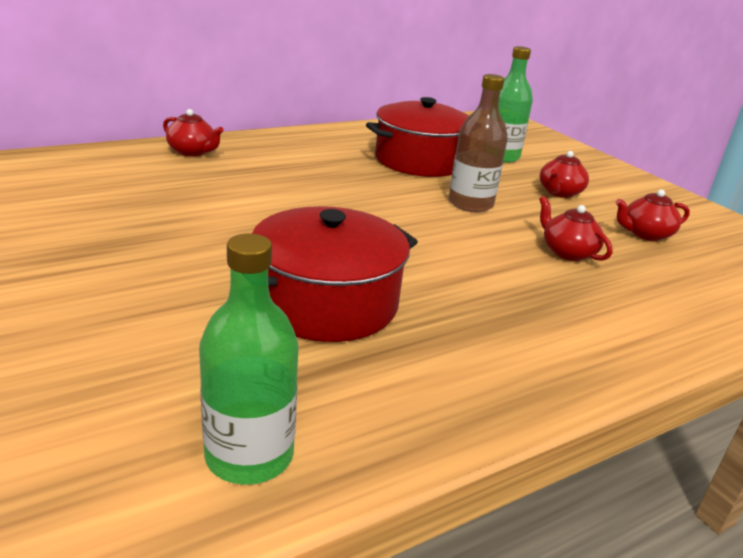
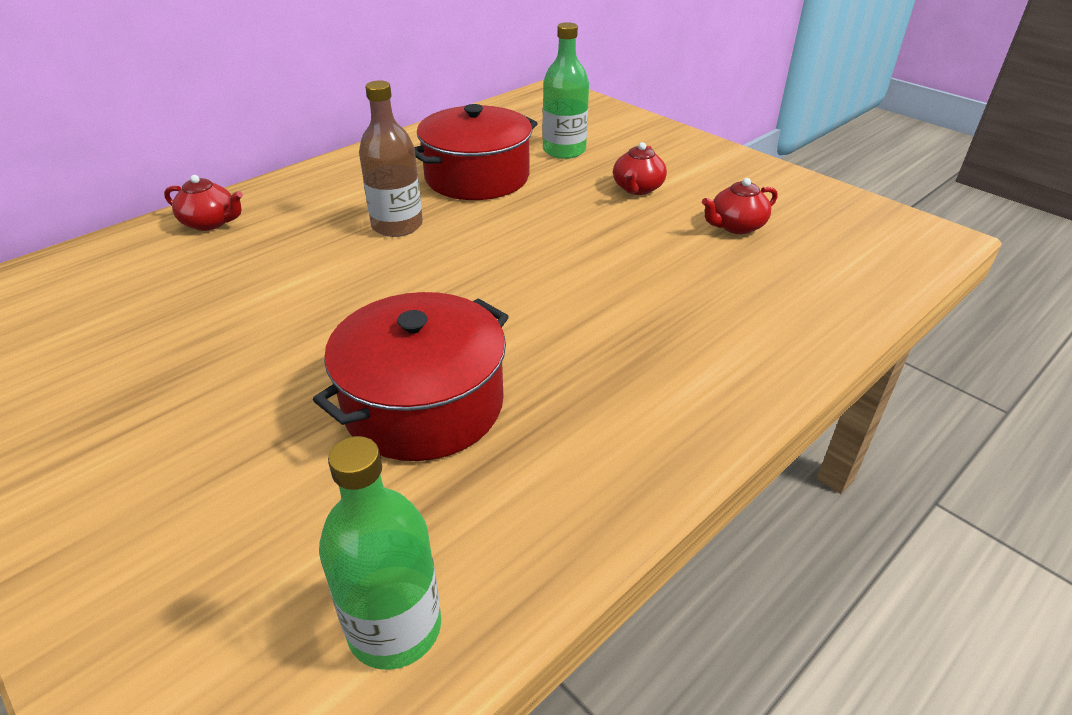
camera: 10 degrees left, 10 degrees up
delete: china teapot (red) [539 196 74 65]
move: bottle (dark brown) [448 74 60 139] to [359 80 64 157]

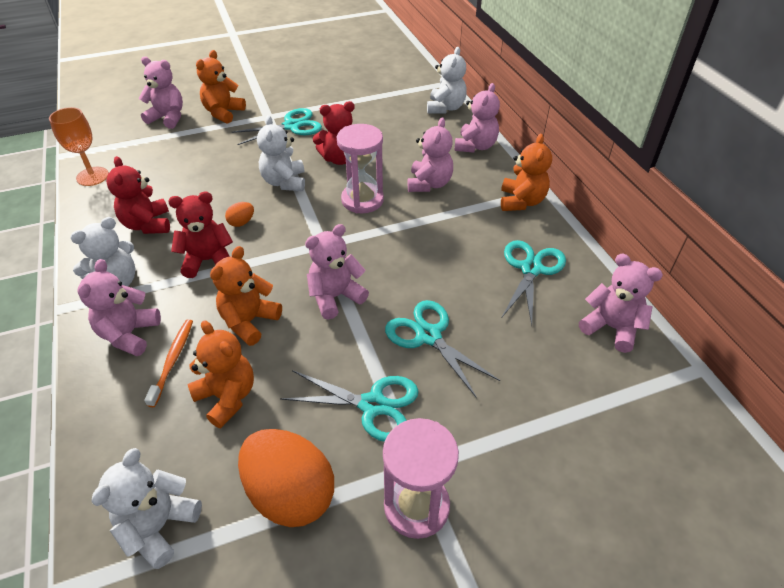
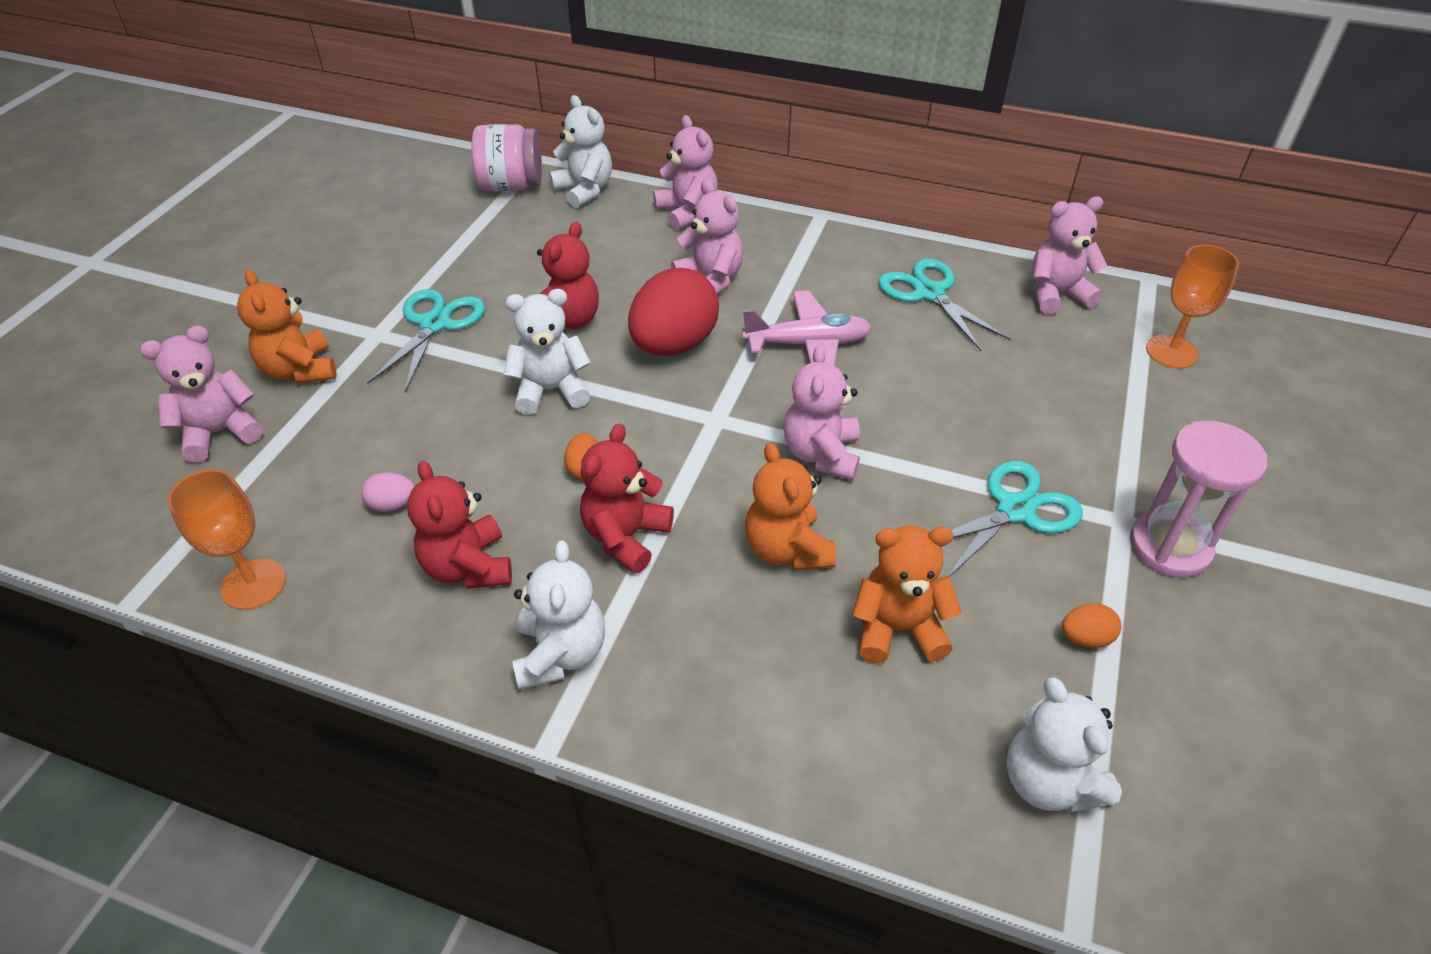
camera: 50 degrees left, 0 degrees up
delete: teddy (orange) [501 134 51 77]; teddy (pink) [77 259 84 97]; scissors (turquoise) [385 300 116 98]; dental brush (orange) [144 319 49 88]
insert: jar (pink) [471 124 71 67]; goblet (orange) [1146 245 93 124]; aeroplane (pink) [742 290 130 75]; egg shape (pink) [361 472 54 40]
replace: sandglass (pink) [337 124 47 89] to egg shape (red) [628 268 91 88]
rotate: teddy (pure white) [257 115 48 76] = [504 289 87 126] 135 degrees clockwise; teddy (red) [106 156 64 78] = [407 460 105 128] 45 degrees clockwise
resize: egg shape (orange) [238 429 96 98] = [1062 603 59 45] x0.42

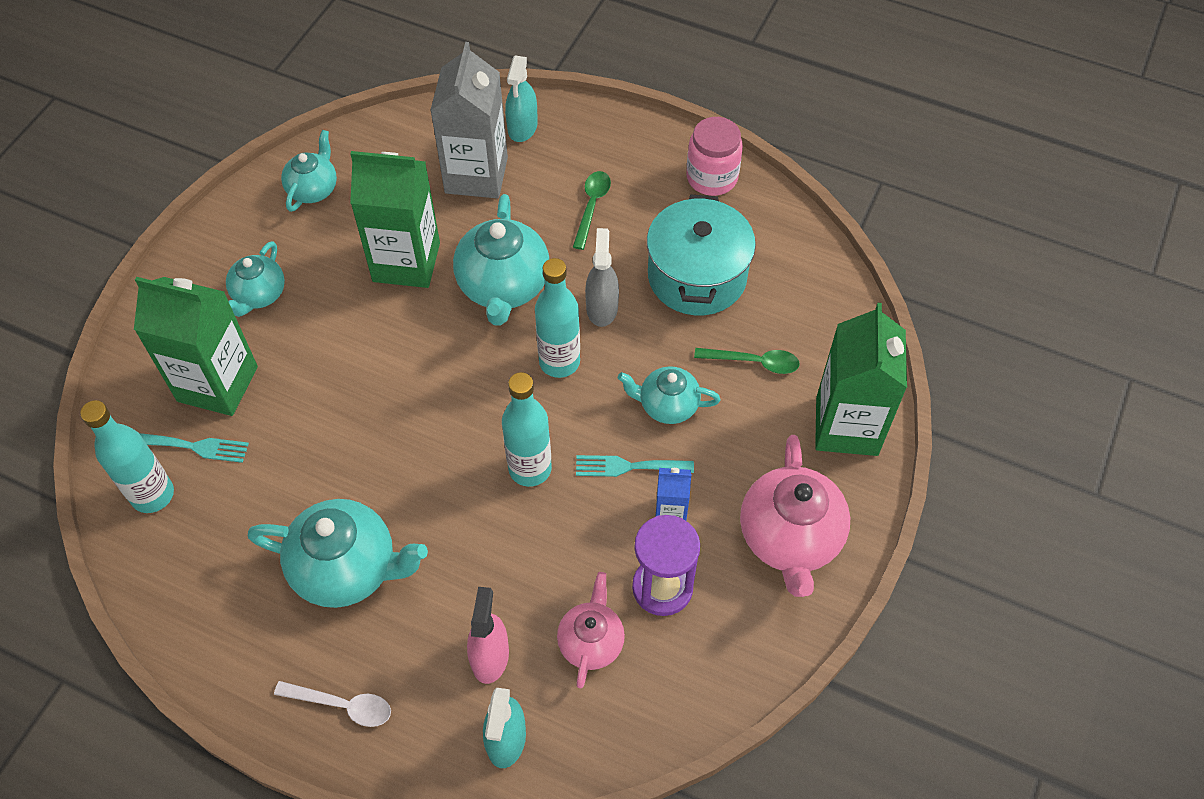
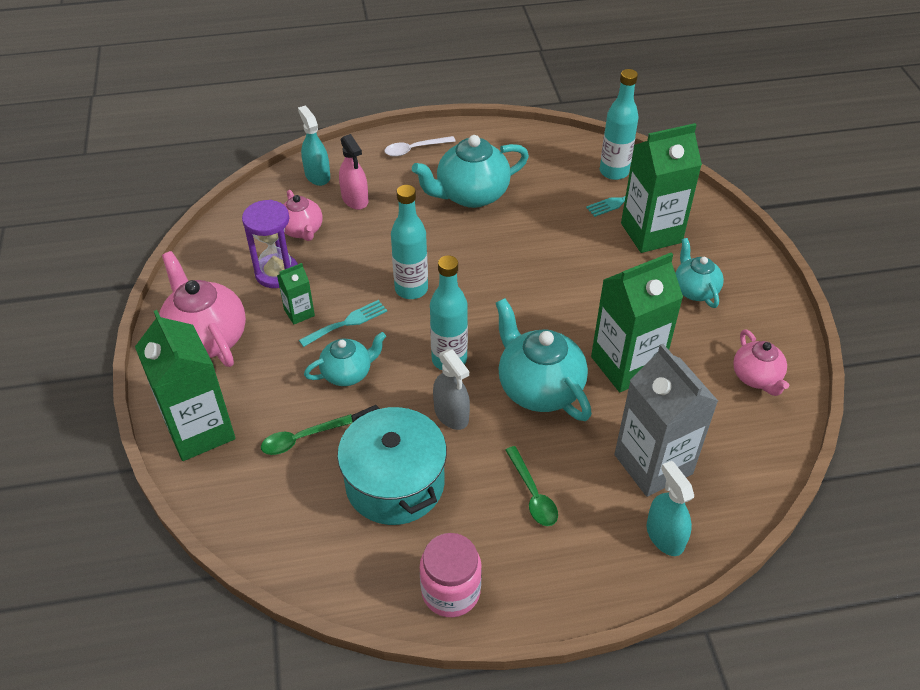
camera: 145 degrees right, 10 degrees down
recolor: china teapot (turquoise) [281 130 56 82] to china teapot (pink) [733 329 56 67]; juice carton (cobalt) [656 468 35 53] to juice carton (leaf-green) [277 263 38 61]

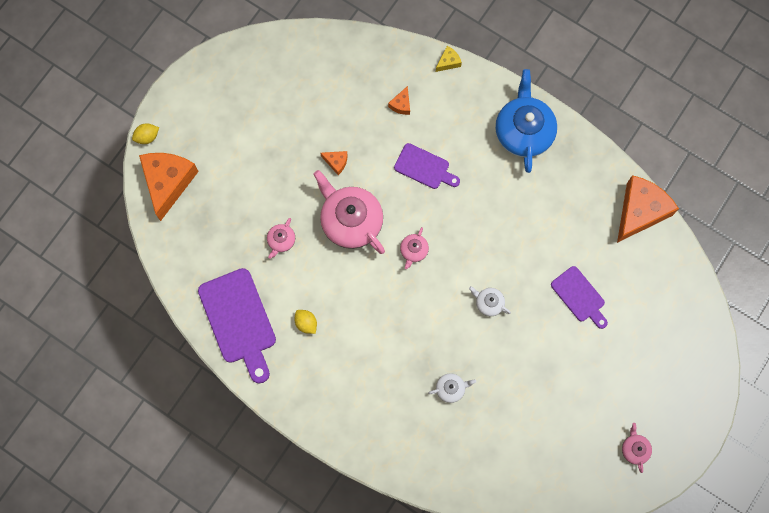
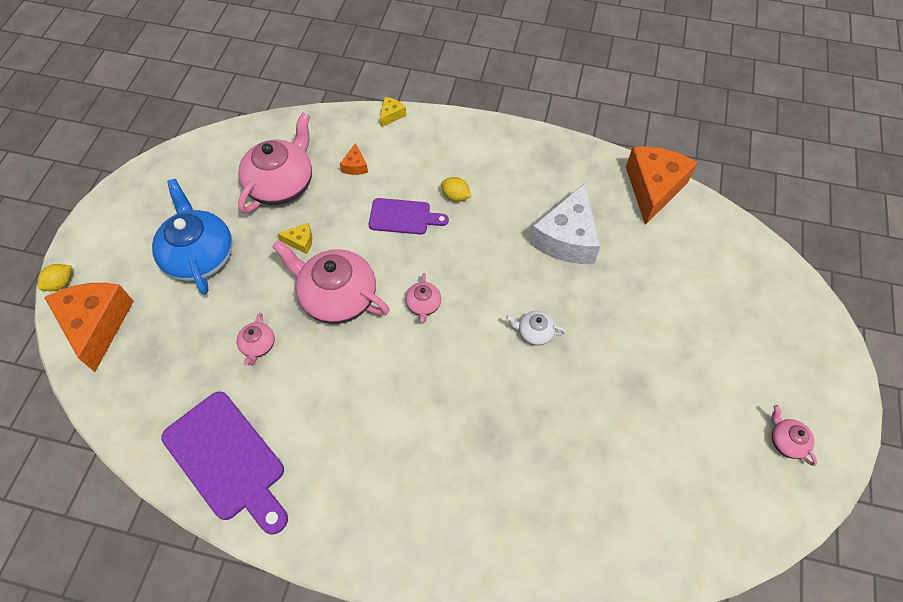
camera: 20 degrees left, 15 degrees down
delete: chopping board (violet) [551 266 57 63]; china teapot (pure white) [428 373 48 30]
insert: china teapot (pink) [238 112 74 102]; piece of cheese (pure white) [530 183 71 81]
move: china teapot (cobalt) [495 69 62 104] to [152 179 80 116]; toy lemon (yellow) [294 310 23 24] to [441 177 30 25]
recolor: piece of cheese (orange) [320 151 27 24] to piece of cheese (yellow) [277 223 35 31]

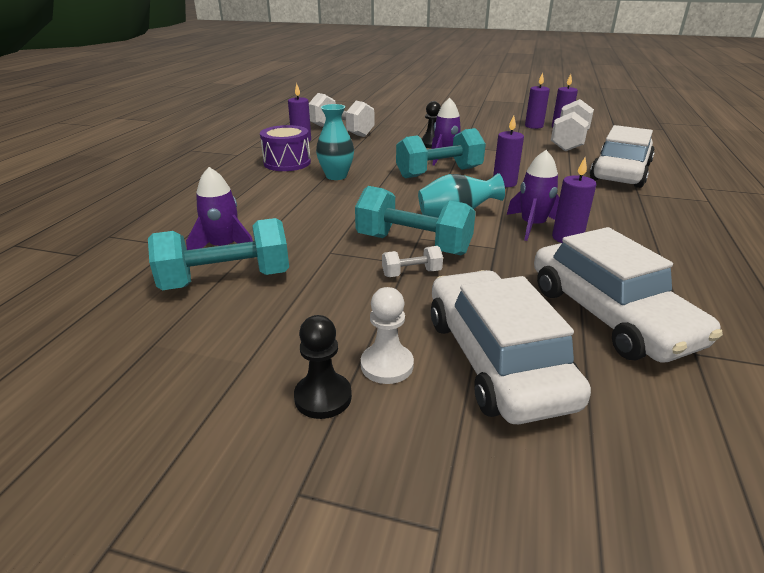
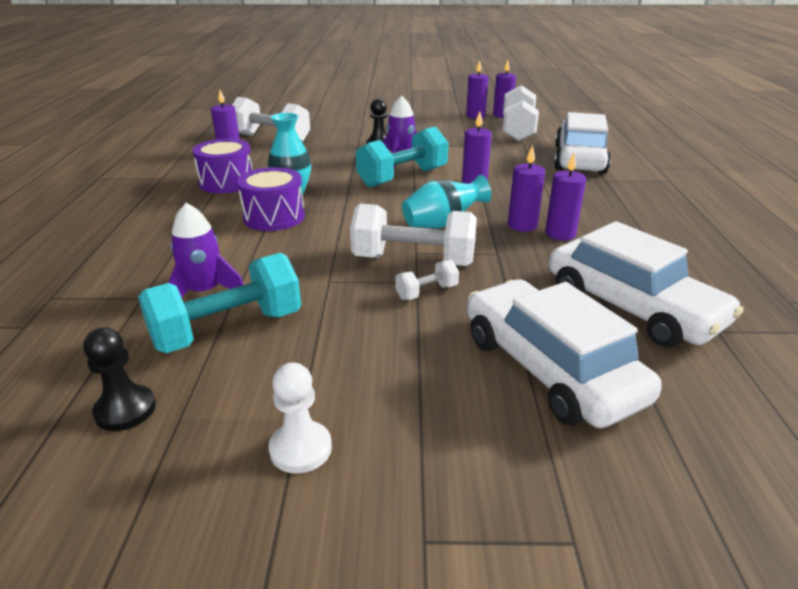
camera: 15 degrees left, 0 degrees up
insert: snare drum (violet) [237 167 68 64]
move: game pawn (pure white) [361 287 53 97] to [269 363 63 111]; game pawn (ebony) [294 315 58 104] to [83 328 73 103]
replace: toy rocket (violet) [507 150 52 91] to wax candle (violet) [508 145 37 87]
recolor: free weight (turquoise) [355 186 121 69] to free weight (pure white) [350 204 127 62]

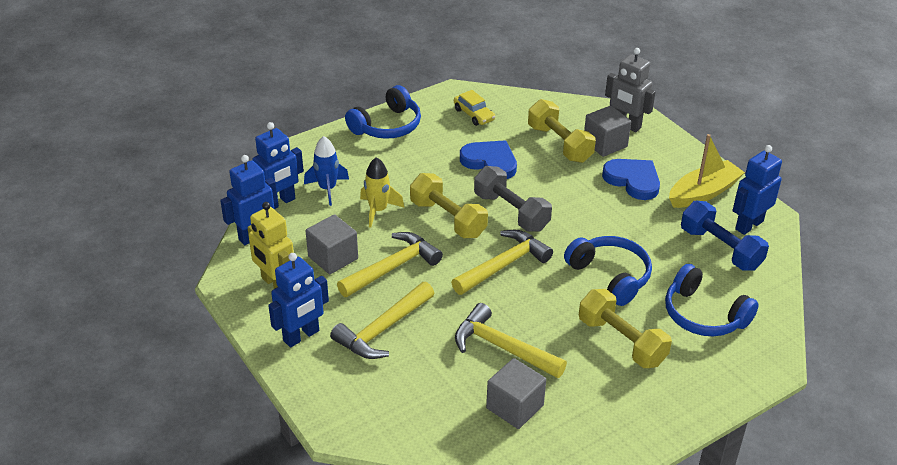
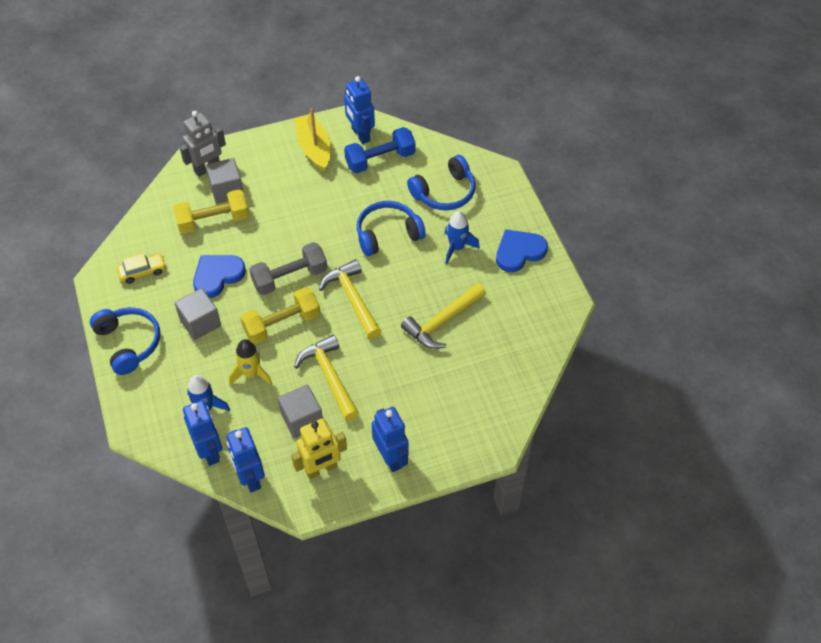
camera: 75 degrees left, 15 degrees up
delete: hammer (yellow) [330 282 105 77]
move: love heart (cobalt) [602 159 58 41] to [496 229 52 43]; solid cube (ash-grey) [486 358 60 71] to [175 288 46 52]
replace: free weight (yellow) [579 289 93 79] to toy rocket (cobalt) [445 211 35 53]

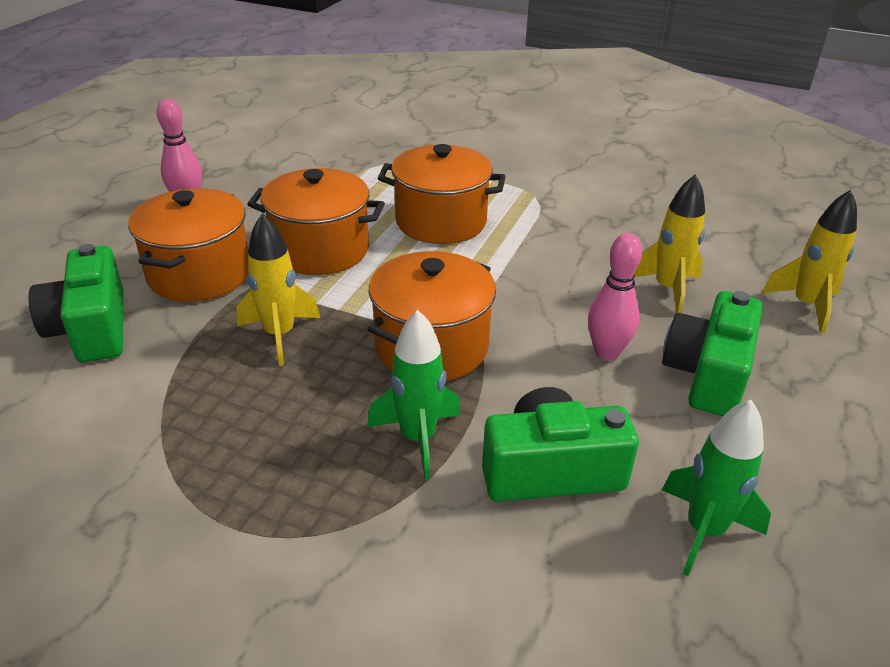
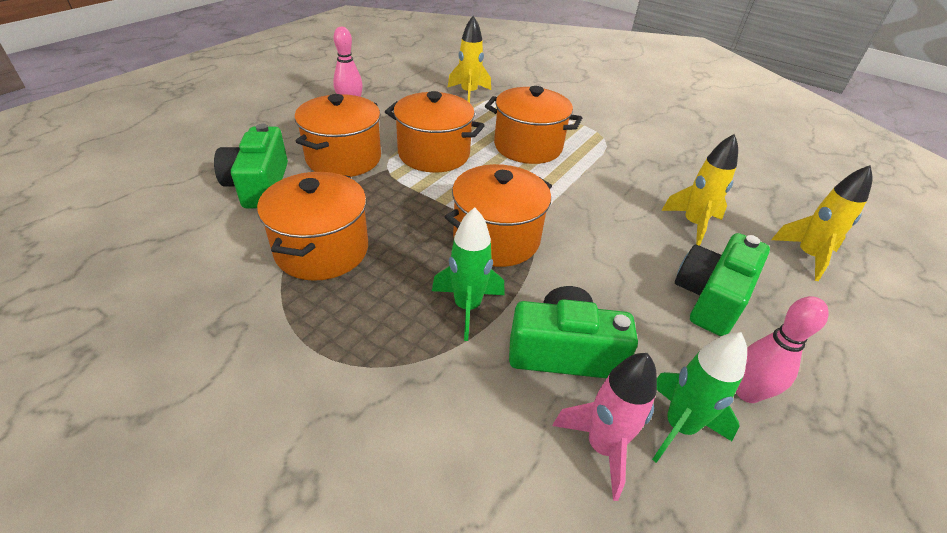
camera: 10 degrees right, 5 degrees up
insert: cooking pot (orange) [257 172 111 109]; toy rocket (pink) [552 353 105 148]
move: toy rocket (yellow) [237 213 83 153] to [448 15 43 88]; tenpin (pink) [588 233 54 128] to [736 296 93 107]

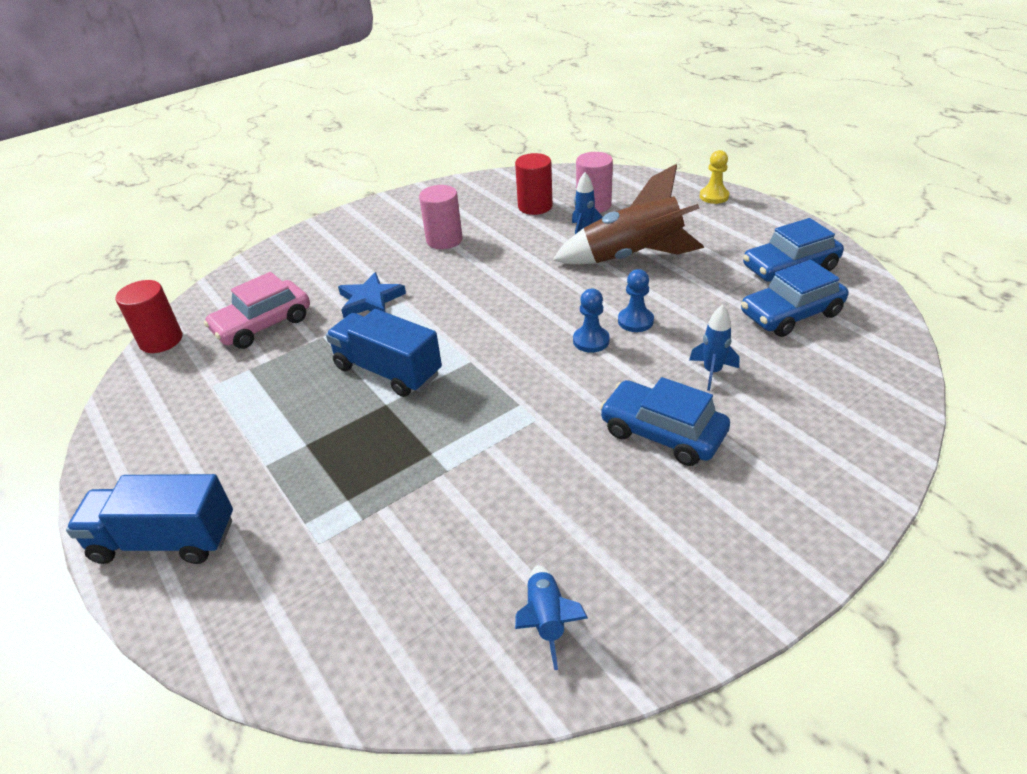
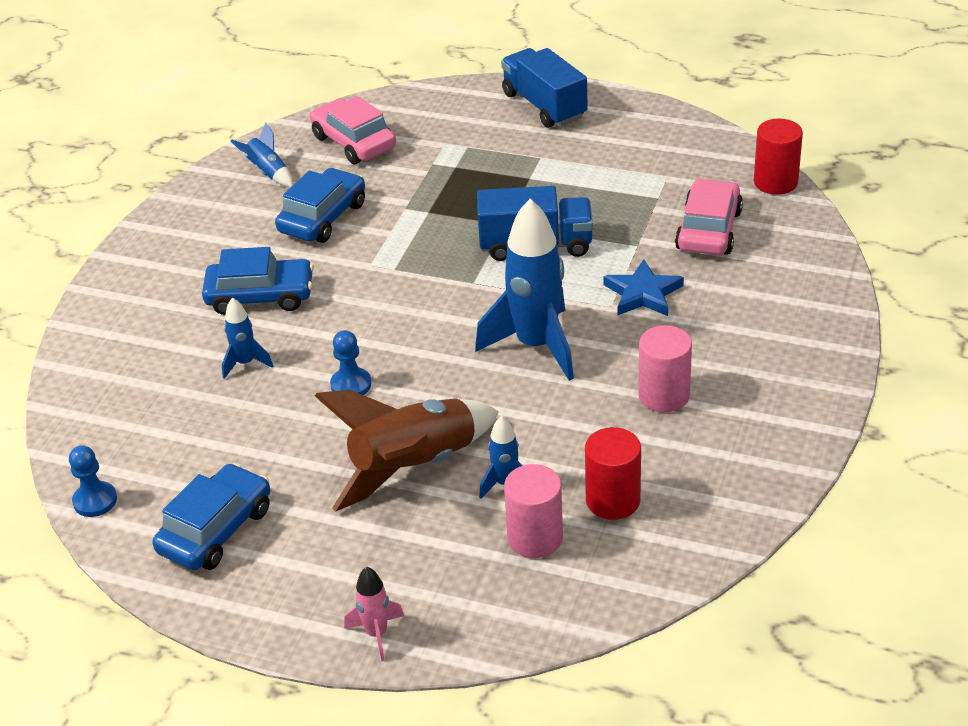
camera: 145 degrees right, 0 degrees up
insert: car (pink) [310 96 86 68]; toy rocket (cobalt) [475 199 99 182]
move: car (cobalt) [741 260 107 77] to [275 168 90 75]; game pawn (cobalt) [573 289 37 64] to [69 445 48 72]
replace: game pawn (yellow) [700 150 29 54] to toy rocket (pink) [344 567 60 94]
rotate: toy truck (cobalt) [66 474 167 90] = [501 48 87 80] 90 degrees counterclockwise

